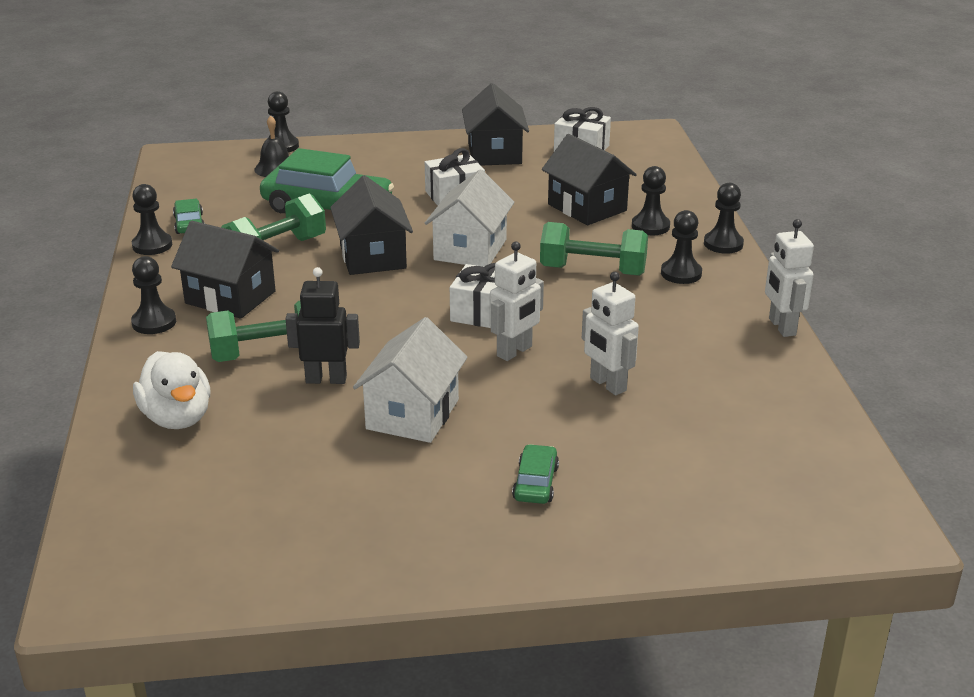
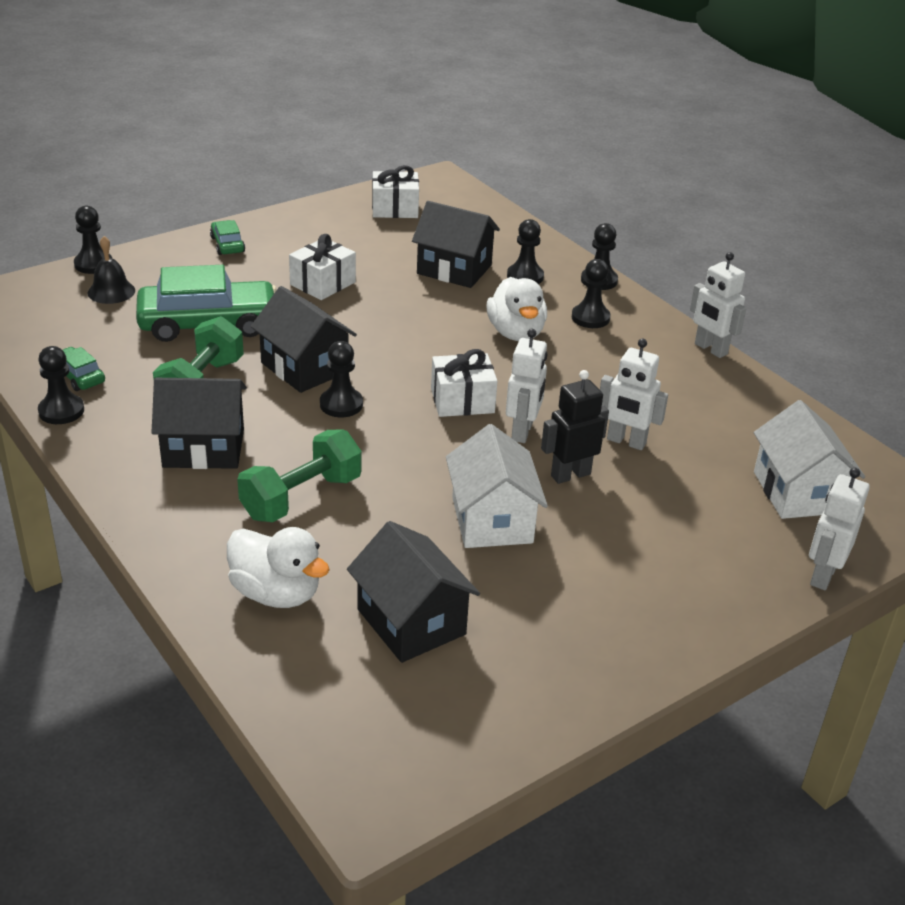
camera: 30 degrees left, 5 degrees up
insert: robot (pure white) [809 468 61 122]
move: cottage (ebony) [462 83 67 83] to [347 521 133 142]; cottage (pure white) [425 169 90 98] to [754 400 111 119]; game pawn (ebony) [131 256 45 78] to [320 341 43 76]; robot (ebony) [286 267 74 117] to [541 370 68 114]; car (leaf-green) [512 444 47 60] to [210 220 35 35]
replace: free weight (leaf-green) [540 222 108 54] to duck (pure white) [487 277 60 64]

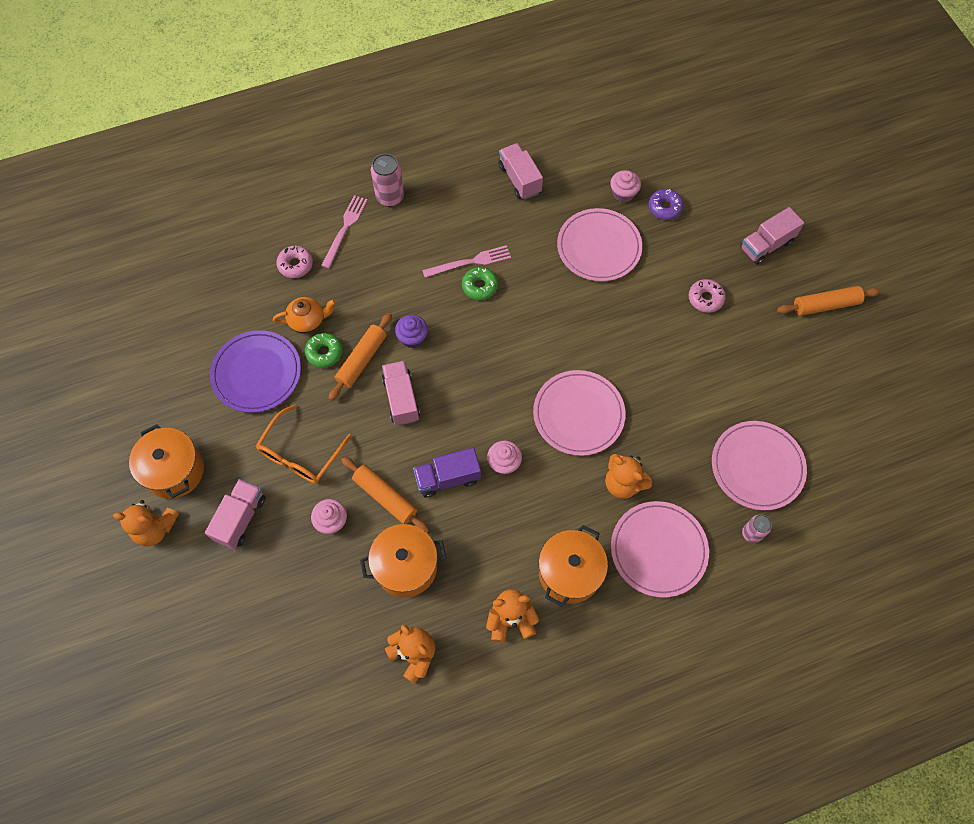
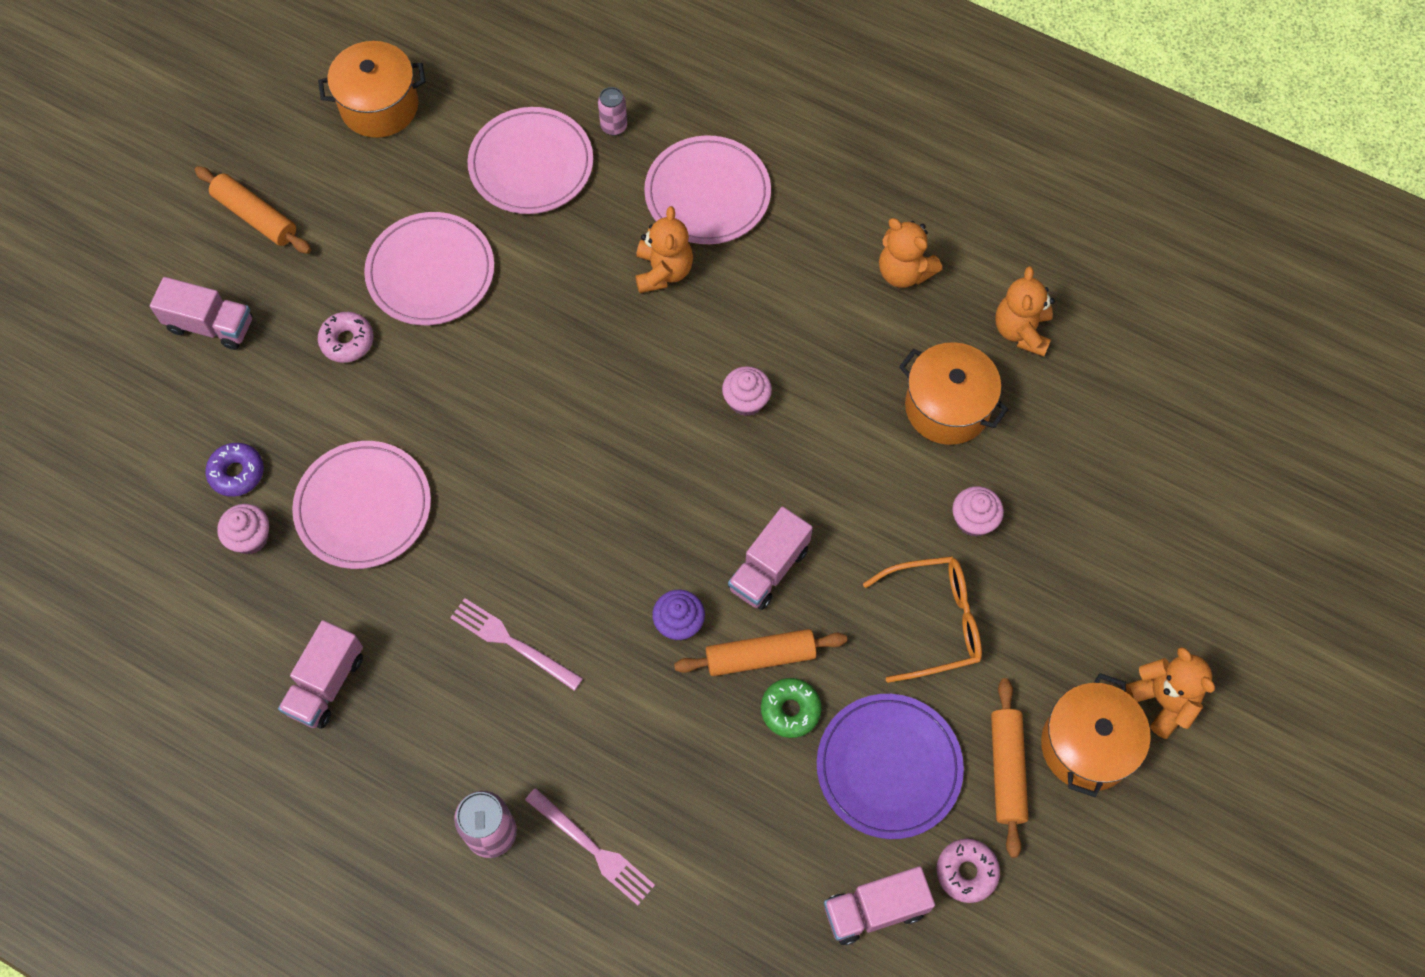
camera: 130 degrees left, 0 degrees up
delete: doughnut (leaf-green) [462 267 36 33]; china teapot (orange) [273 297 63 37]; toy truck (violet) [413 448 68 50]
move: doughnut (pink) [276 246 37 32] to [937 839 63 64]; plate (pink) [533 370 93 86] to [364 212 130 113]; pastry roller (orange) [341 456 88 77] to [991 678 37 180]; toy truck (pink) [205 479 61 70] to [824 866 111 79]; cooking pot (orange) [539 525 69 82] to [318 41 108 97]
rotate: table fork (pink) [321 195 46 73] = [525 788 130 117] 120 degrees counterclockwise

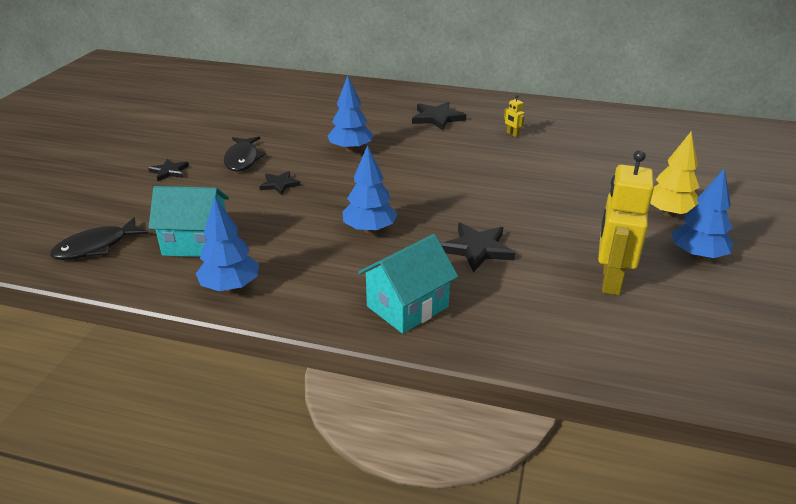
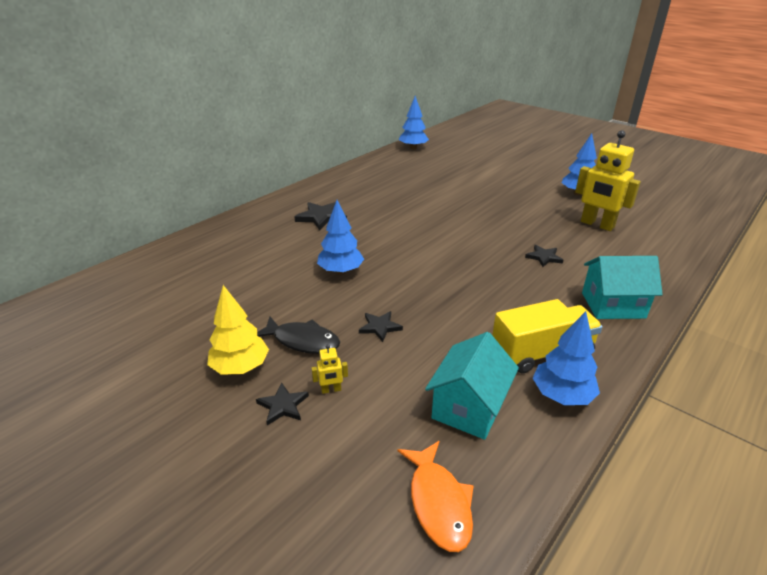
camera: 65 degrees left, 0 degrees up
insert: toy truck (yellow) [492 299 111 74]
move: robot (yellow) [504 95 21 42] to [312 344 36 50]; fir tree (yellow) [650 131 49 86] to [207 285 62 90]; fir tree (cobalt) [343 145 54 88] to [399 96 30 53]
recolor: fish figure (ebony) [50 217 98 43] to fish figure (orange) [397 441 77 111]
rotate: cottage (turquoise) [358 234 100 100] = [582 256 81 63] 75 degrees counterclockwise
resize: star shape (ebony) [441 223 74 49] = [525 245 38 22] x0.62

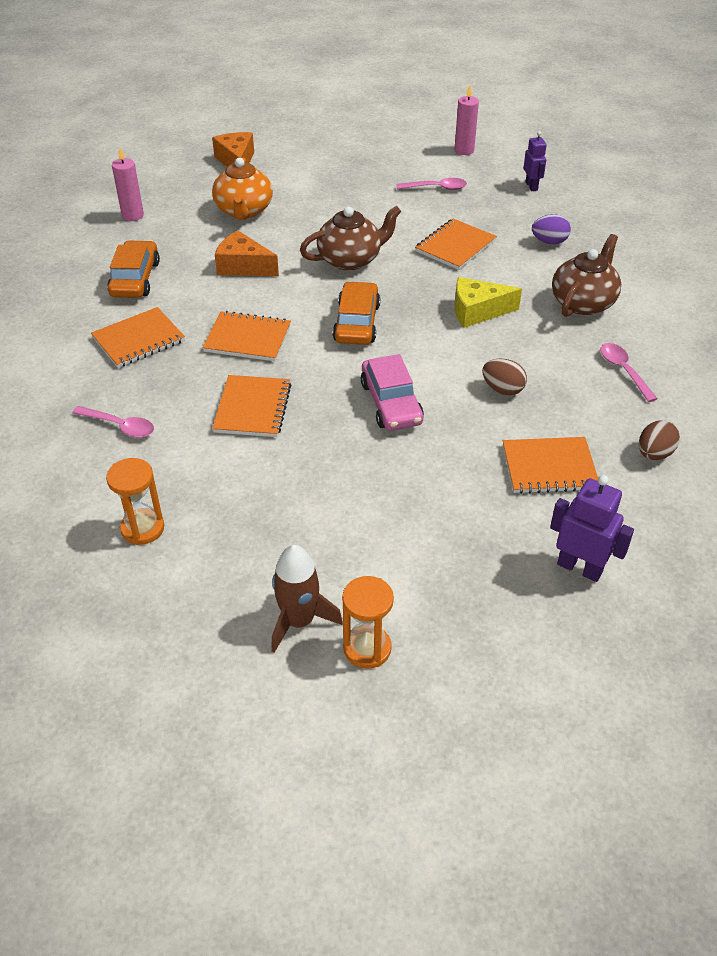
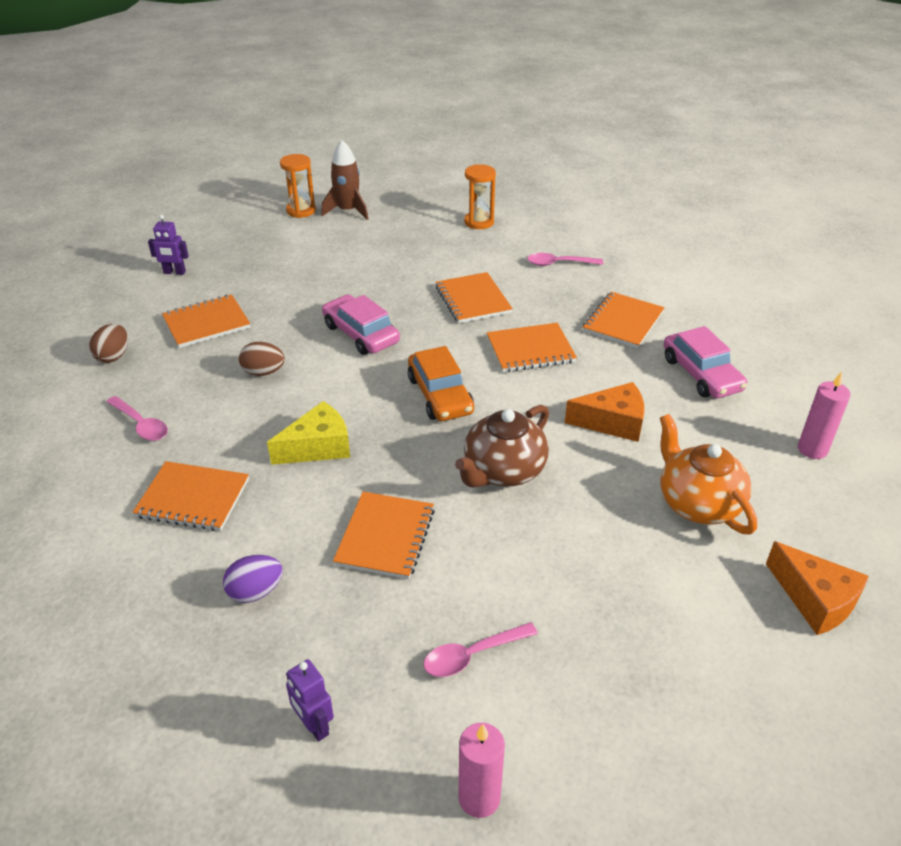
camera: 155 degrees right, 5 degrees down
replace: china teapot (dark brown) [552 234 69 83] to exercise book (orange) [132 461 117 70]
recolor: car (orange) [107 240 53 58] to car (pink) [664 326 83 72]
resize: robot (violet) [550 475 84 107] = [148 215 41 60] x0.66

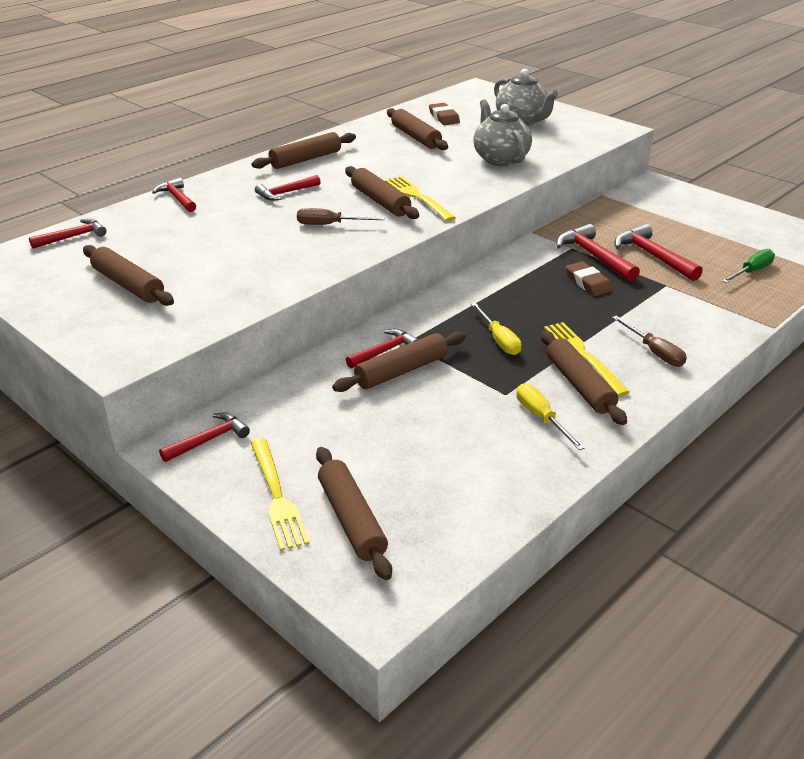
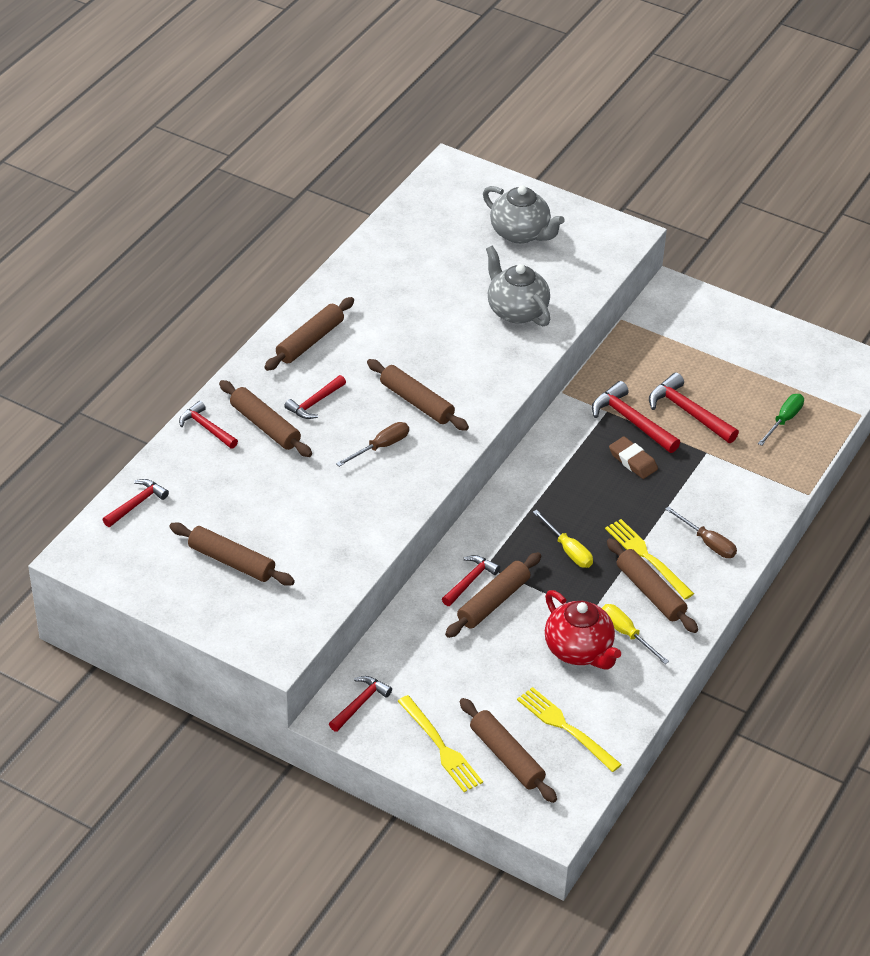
camera: 15 degrees left, 10 degrees up
delete: pencil eraser (dark brown) [429 103 31 22]
insert: china teapot (red) [545 590 76 79]
move: pastry roller (dark brown) [387 108 61 42] to [219 380 93 77]; table fork (yellow) [385 176 71 45] to [517 687 105 85]
rotate: screwdriver (dark brown) [297 208 88 17] = [336 422 73 45] 150 degrees clockwise

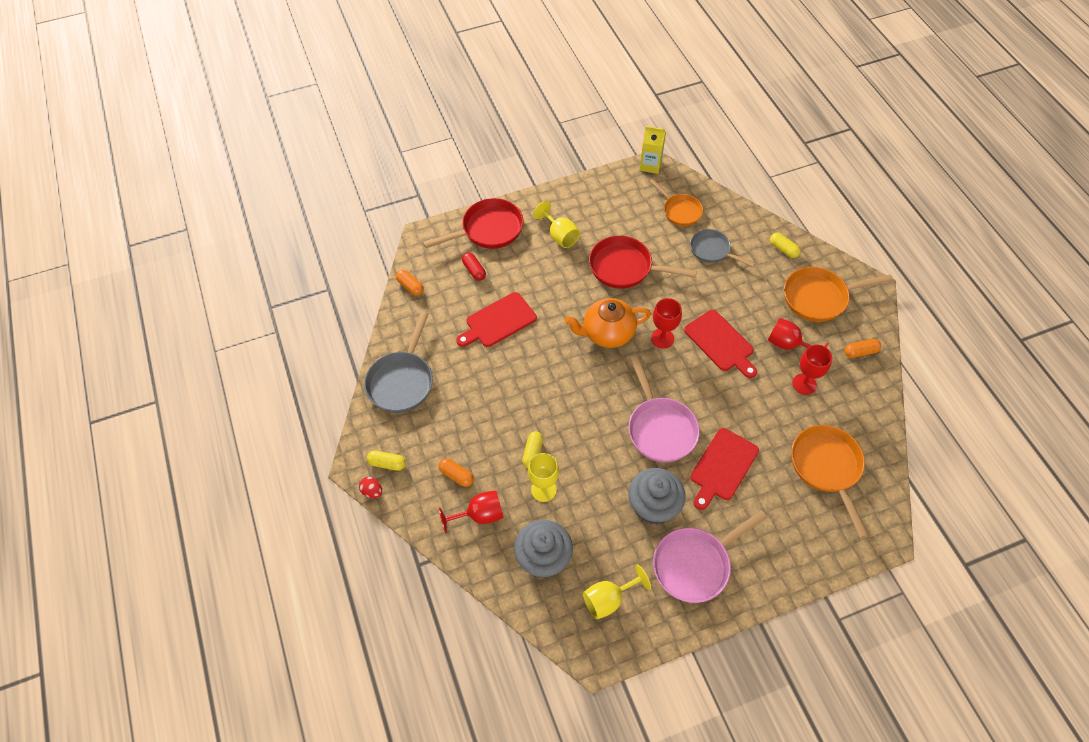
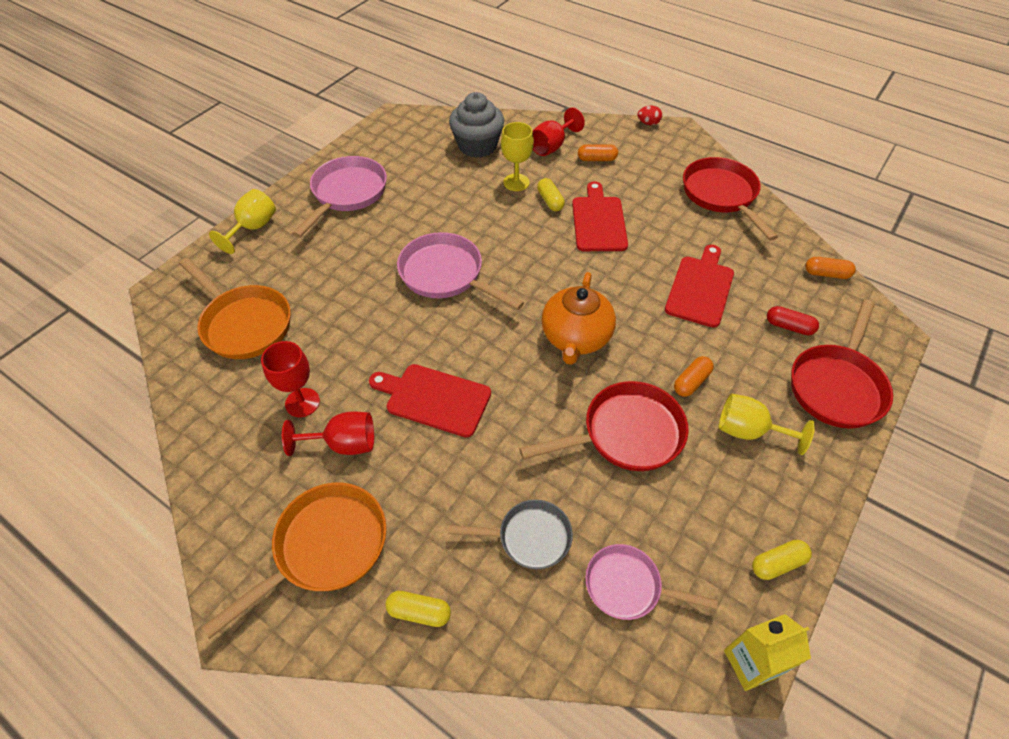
camera: 145 degrees right, 5 degrees down
delete: goblet (red) [651 298 31 51]; muffin (ash-grey) [628 468 58 57]
move: capsule (orange) [844 339 37 19] to [674 356 40 41]; chopping board (red) [690 428 69 82] to [572 181 56 70]; capsule (yellow) [367 451 39 20] to [752 540 60 40]; goblet (yellow) [583 564 68 56] to [209 189 67 65]
recolor: skillet (orange) [649 179 54 47] to skillet (pink) [585 544 133 76]; skillet (ash-grey) [364 311 69 102] to skillet (red) [683 157 95 84]
rotate: china teapot (orange) [565 298 86 50] = [541 272 75 93] 150 degrees clockwise

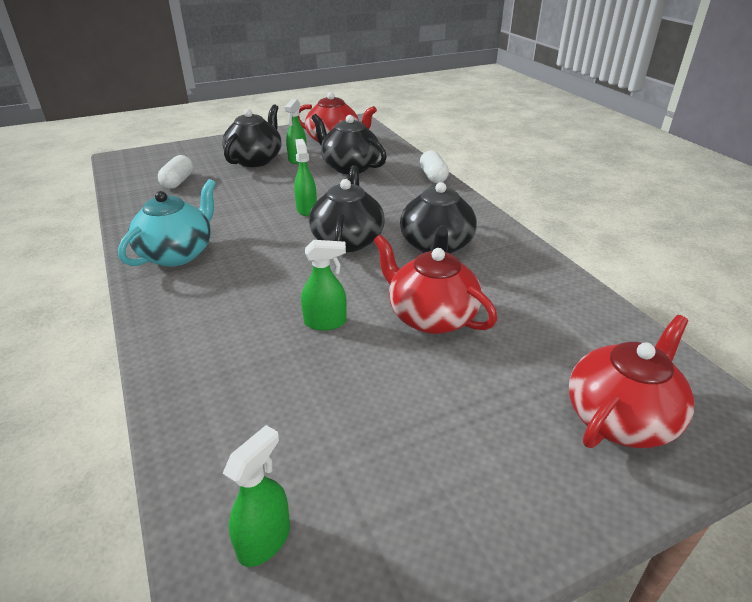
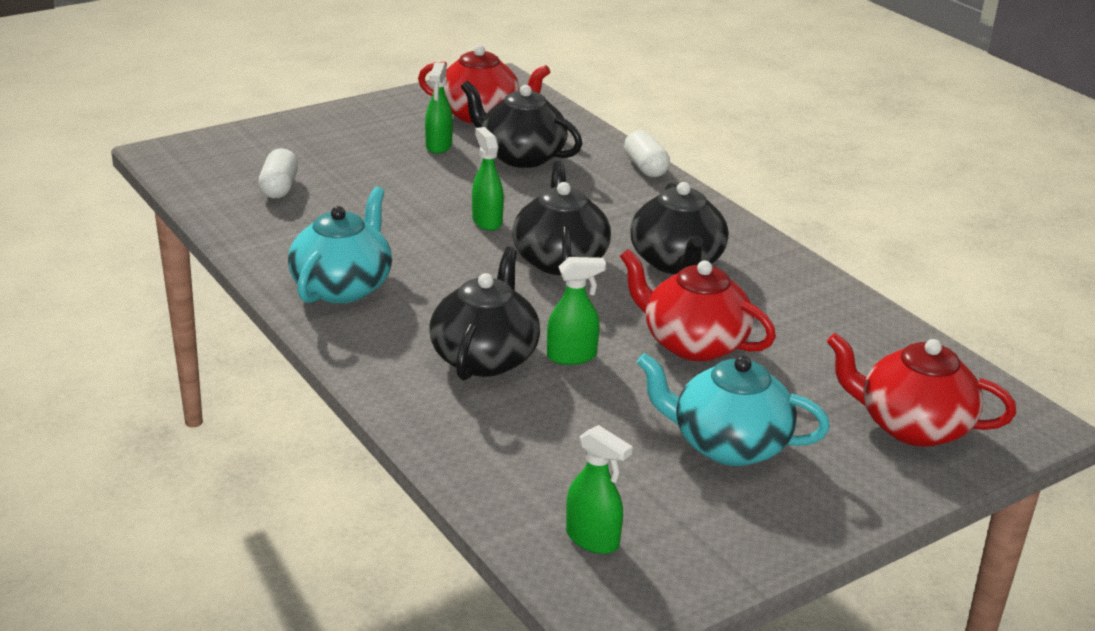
camera: 10 degrees left, 5 degrees down
insert: china teapot (turquoise) [637 353 193 113]
move: china teapot (ebony) [222 105 59 62] to [429 247 111 134]
rotate: china teapot (red) [569 315 125 133] = [827 333 189 114] 105 degrees counterclockwise; sprayer (leaf-green) [223 425 67 142] = [566 425 67 129] 105 degrees clockwise

